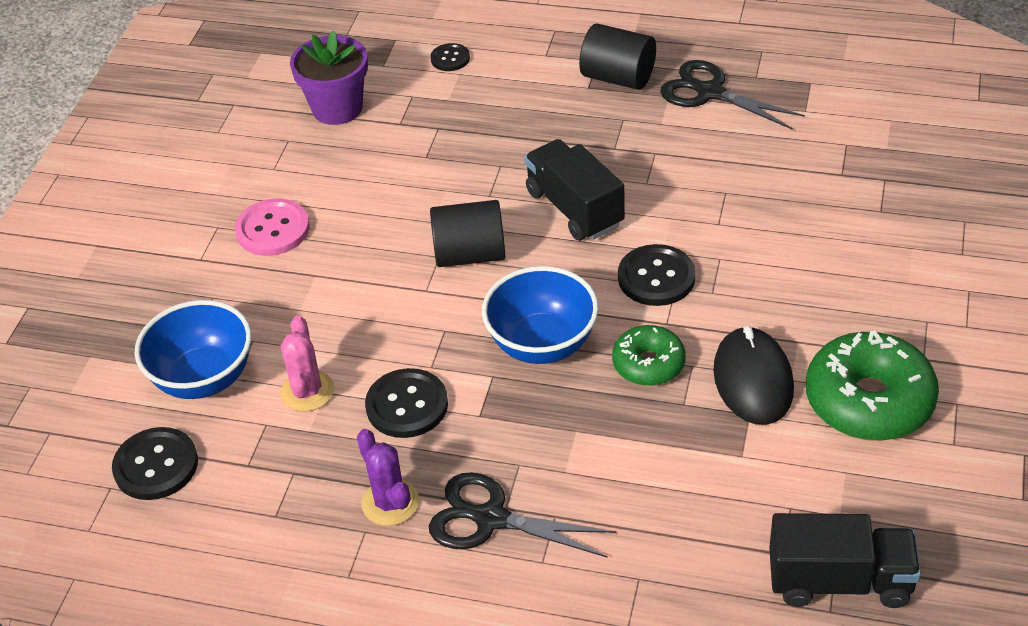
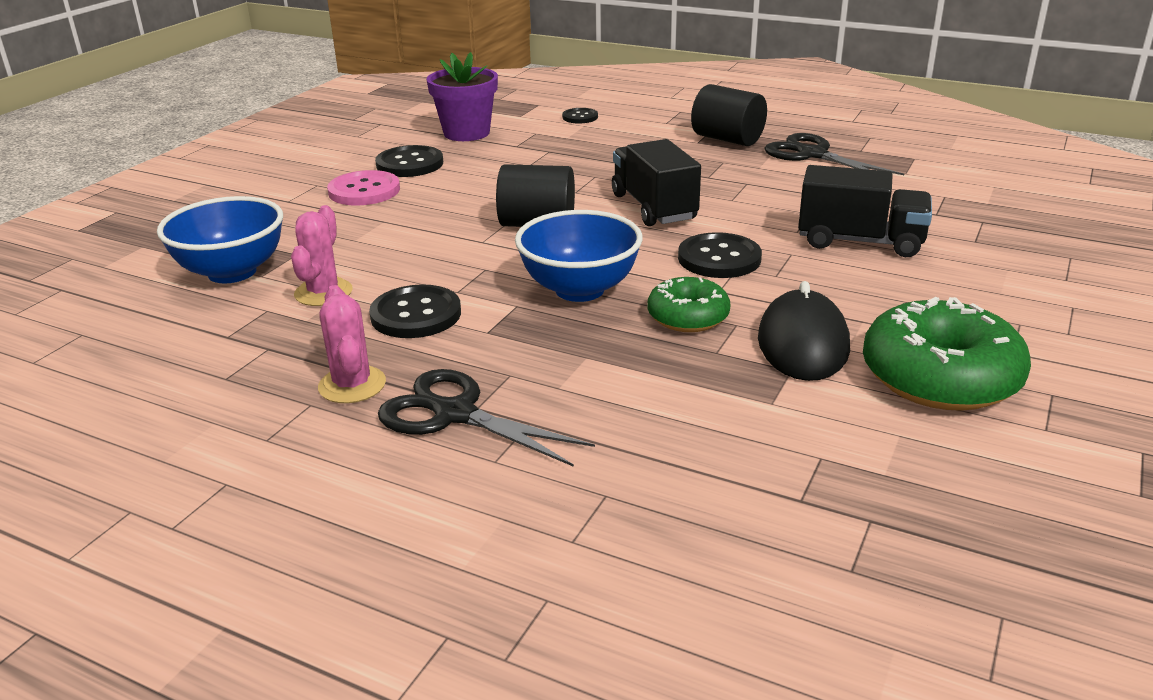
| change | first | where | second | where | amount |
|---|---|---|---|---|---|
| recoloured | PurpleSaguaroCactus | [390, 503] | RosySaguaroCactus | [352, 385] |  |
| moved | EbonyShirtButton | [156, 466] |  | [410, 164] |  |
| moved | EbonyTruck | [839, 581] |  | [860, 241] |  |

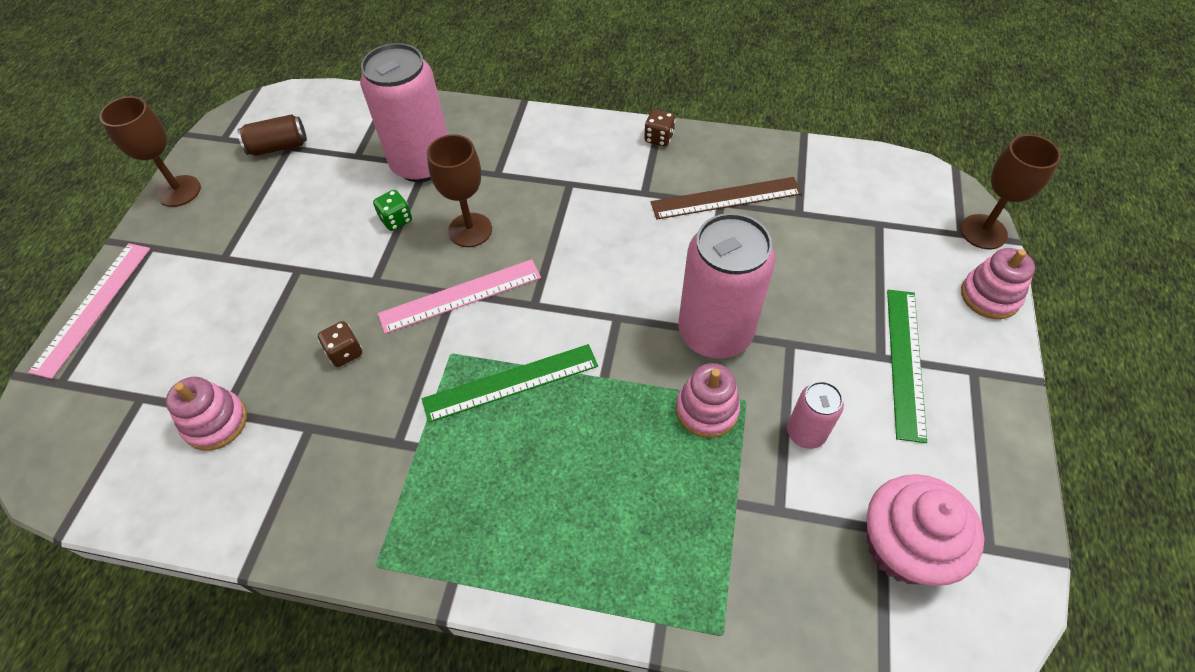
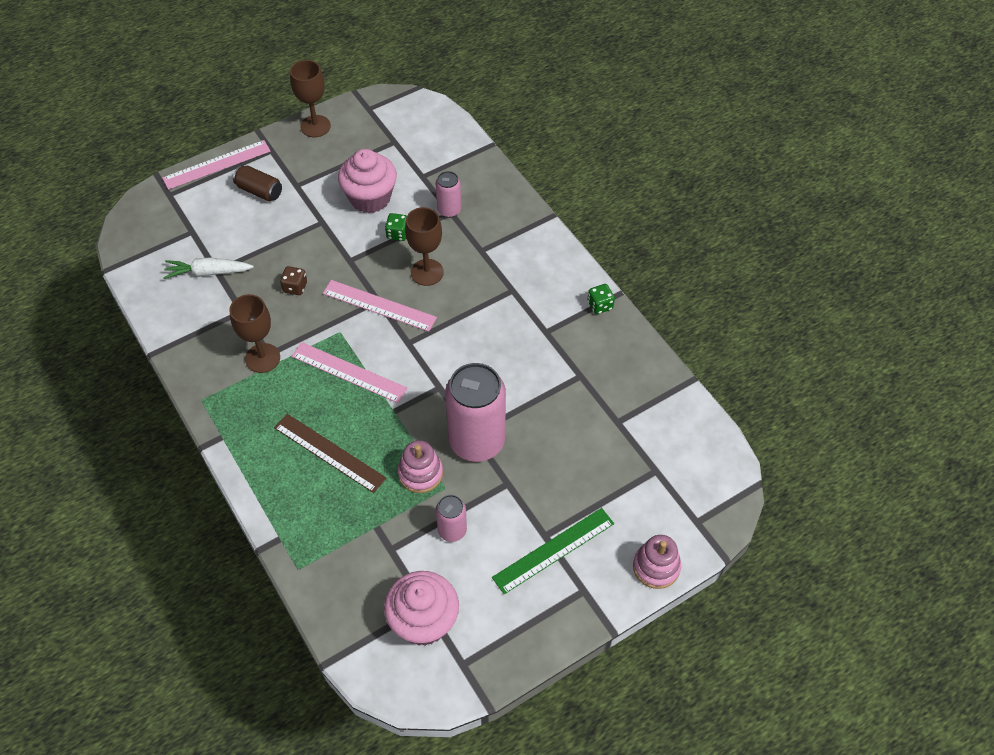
| change | first | where | second | where | amount |
|---|---|---|---|---|---|
| replaced | RosyRingStacker | [216, 422] | WhiteToyCarrot | [208, 272] |  |
| moved | DarkBrownChalice | [983, 232] |  | [262, 358] |  |
| moved | DarkBrownTin | [278, 146] |  | [259, 191] |  |
| moved | DarkBrownRuler | [726, 198] |  | [329, 452] |  |
| recoloured | EmeraldRuler | [510, 382] | RosyRuler | [349, 372] |  |
| added |  |  | RosyFairyCake | [370, 198] |  |
| resized | RosyTin | [422, 164] |  | [449, 210] | x0.49 |
| recoloured | DarkBrownDie | [659, 138] | EmeraldDie | [600, 305] |  |

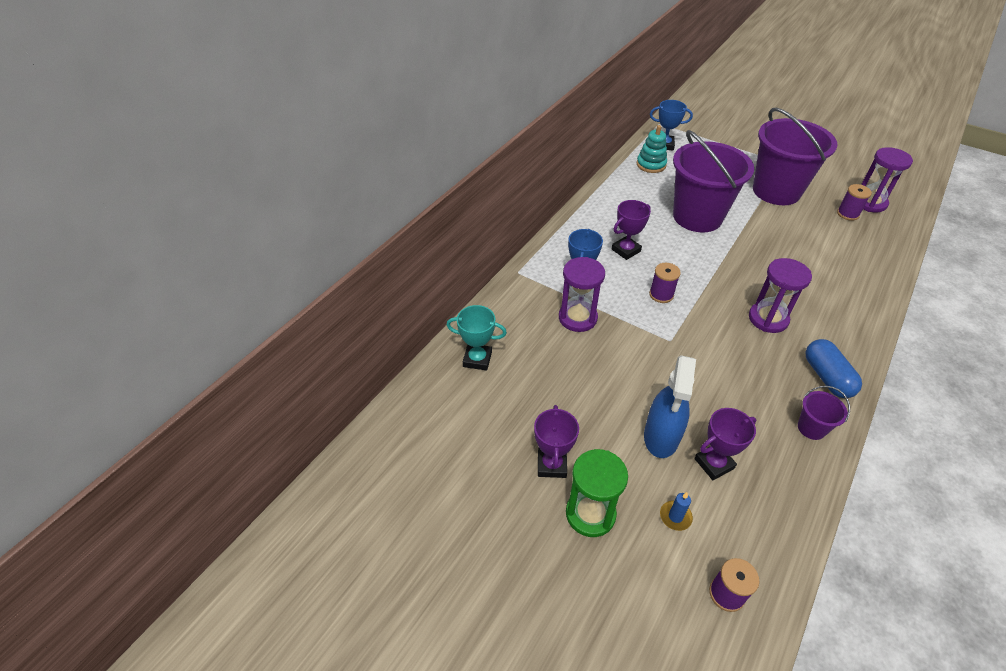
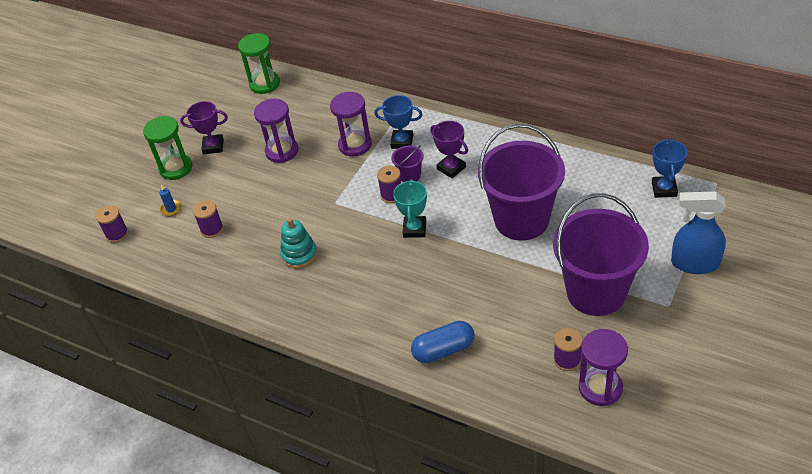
| change | first | where | second | where | amount |
|---|---|---|---|---|---|
| replaced | PurpleAwardCup | [714, 463] | PurpleSpool | [212, 229] |  |
| added |  |  | EmeraldHourglass | [264, 84] |  |
| moved | PurpleHourglass | [768, 319] |  | [282, 151] |  |
| moved | AquaRingStacker | [651, 165] |  | [299, 254] |  |
| moved | PurplePail | [811, 428] |  | [410, 176] |  |
| moved | AquaAwardCup | [477, 359] |  | [414, 229] |  |
| moved | CobaltPillShape | [827, 377] |  | [443, 350] |  |
| moved | CobaltSprayCleaner | [661, 437] |  | [694, 263] |  |

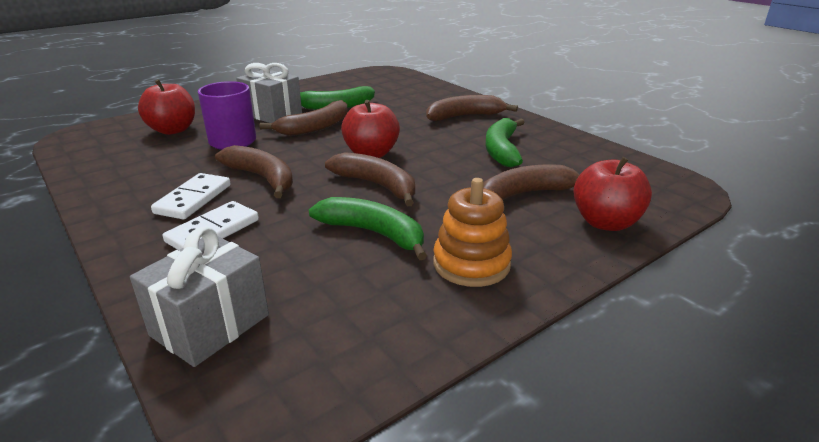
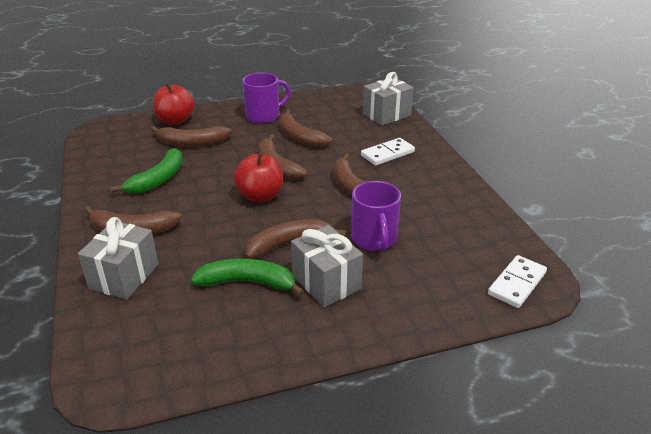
| change | first | where | second | where | amount |
|---|---|---|---|---|---|
| added |  |  | GrayPresent | [124, 276] |  |
| replaced | OrangeColouredRingStacker | [471, 264] | PurpleTeaMug | [264, 116] |  |
| recoloured | EmeraldToyBanana | [373, 233] | DarkBrownToyBanana | [299, 137] |  |
| moved | WhiteDominoTile | [193, 199] |  | [516, 283] |  |
| removed | RedAppleFruit | [173, 130] |  |  |  |

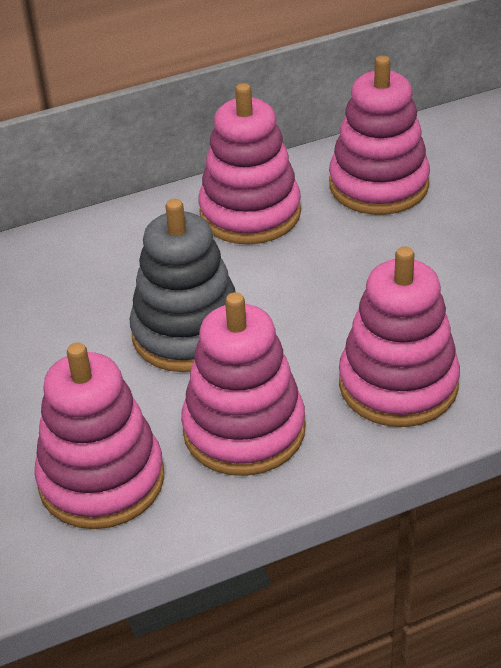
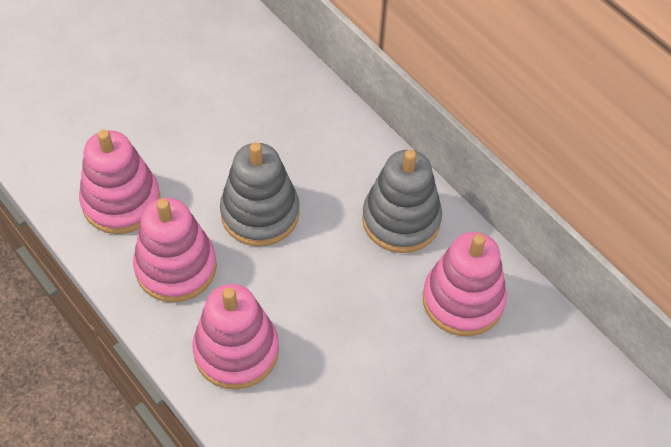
| change | first | where | second | where | amount |
|---|---|---|---|---|---|
| recoloured | RosyRingStacker | [250, 213] | GrayRingStacker | [401, 220] |  |

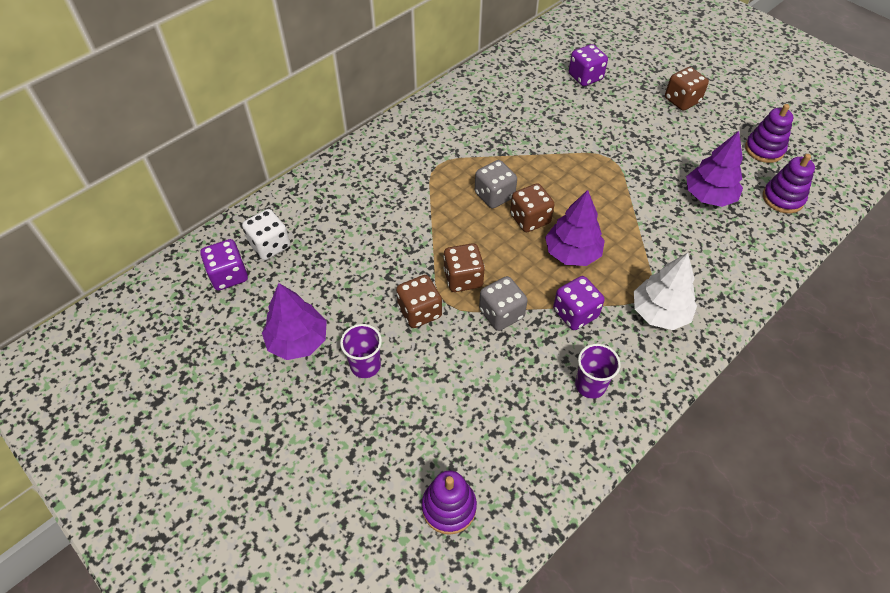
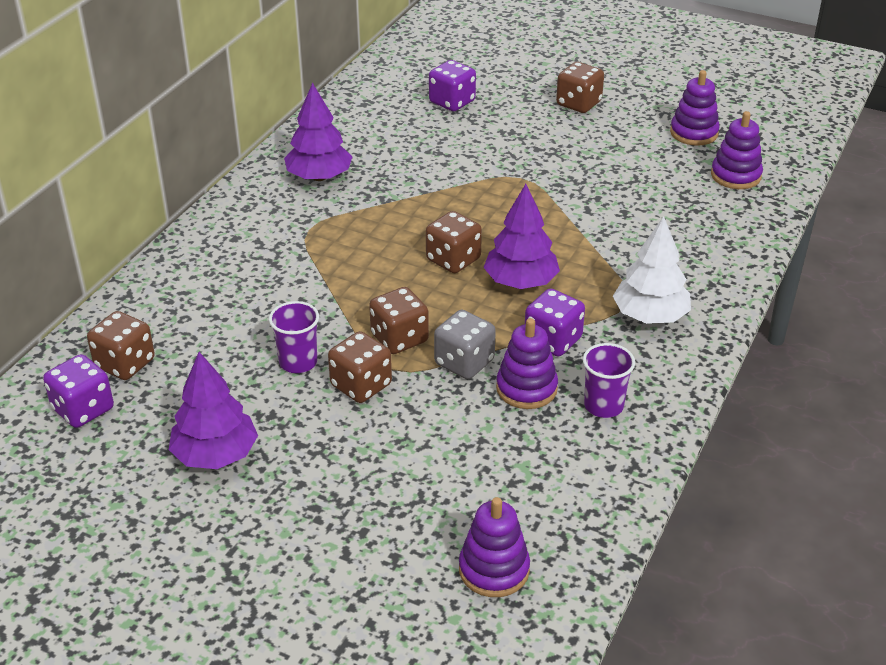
| change | first | where | second | where | amount |
|---|---|---|---|---|---|
| recoloured | WhiteDie | [270, 245] | DarkBrownDie | [125, 364] |  |
| moved | PurpleCup | [365, 365] |  | [298, 362] |  |
| moved | PurpleFirTree | [709, 196] |  | [319, 177] |  |
| added |  |  | PurpleRingStacker | [526, 388] |  |
| removed | GrayDie | [494, 195] |  |  |  |

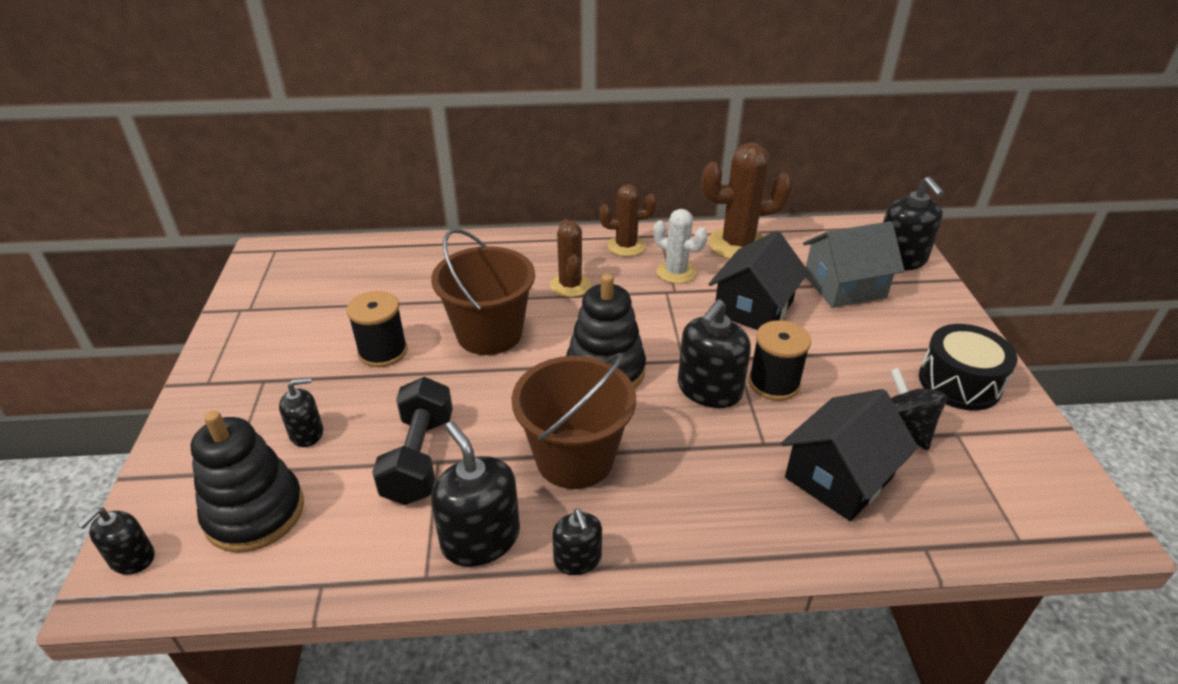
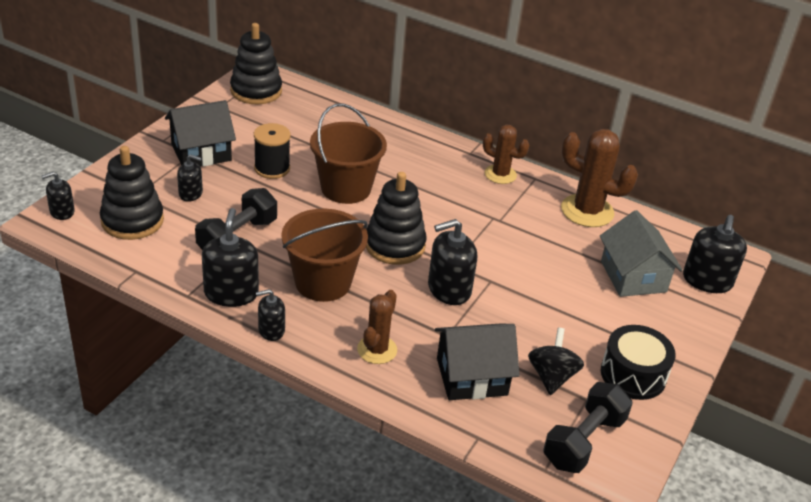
| change | first | where | second | where | amount |
|---|---|---|---|---|---|
| moved | EbonyCottage | [753, 308] |  | [201, 152] |  |
| added |  |  | EbonyRingStacker | [256, 91] |  |
| turned | EbonyPumpBottle | [577, 559] |  | [271, 330] | 60 degrees clockwise |
| moved | DarkBrownSaguaroCactus | [570, 285] |  | [377, 350] |  |
| added |  |  | EbonyDumbbell | [583, 441] |  |
| turned | GrayCottage | [844, 286] |  | [633, 276] | 60 degrees clockwise |
| removed | WhiteSaguaroCactus | [676, 272] |  |  |  |
| removed | EbonySpool | [774, 383] |  |  |  |

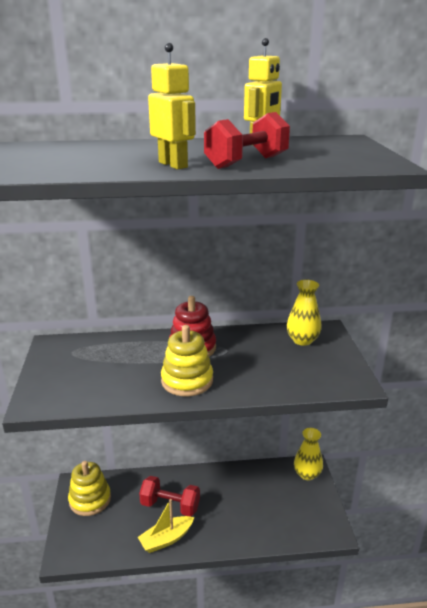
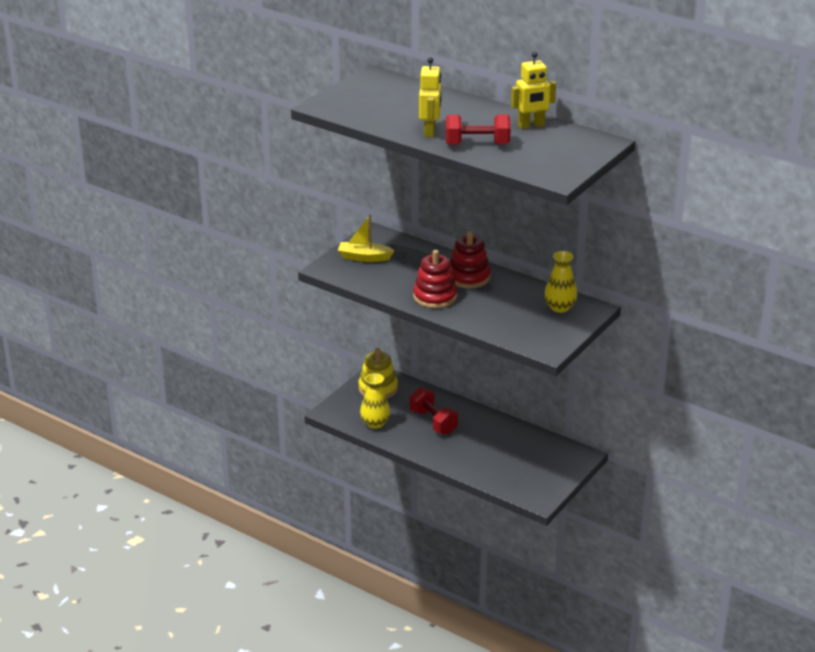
| change | first | where | second | where | amount |
|---|---|---|---|---|---|
| moved | GoldenToyBoat | [166, 539] |  | [364, 257] |  |
| moved | GoldenVase | [307, 474] |  | [375, 423] |  |
| recoloured | GoldenRingStacker | [187, 380] | RedRingStacker | [435, 297] |  |

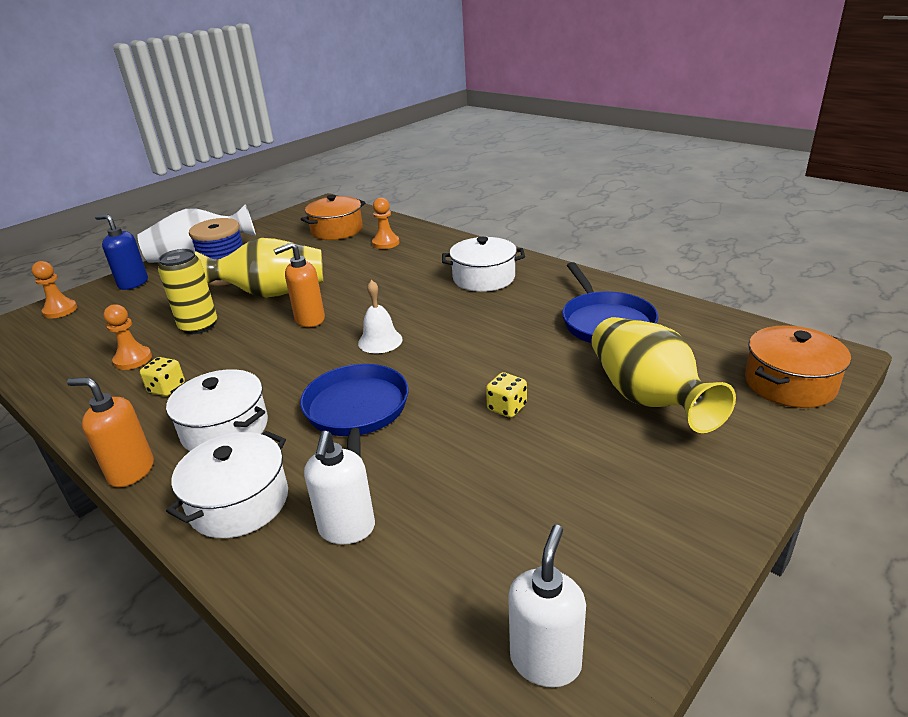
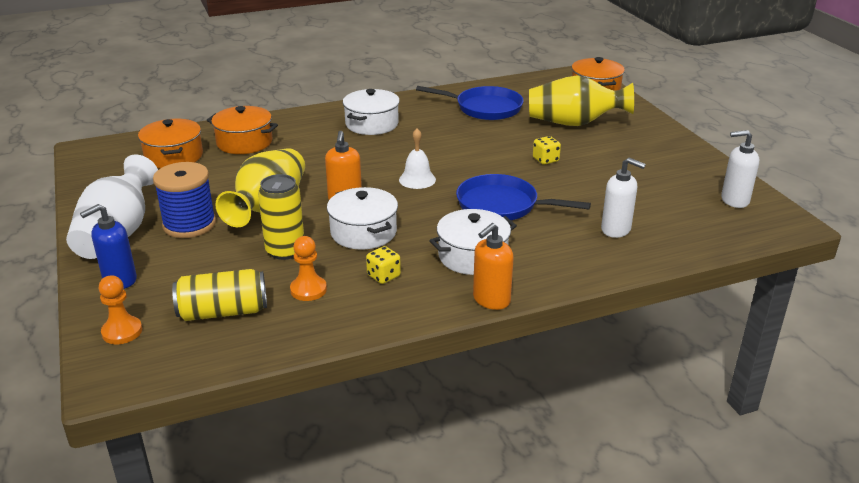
| change | first | where | second | where | amount |
|---|---|---|---|---|---|
| added |  |  | GoldenTin | [223, 312] |  |
| replaced | OrangeColouredPawn | [386, 243] | OrangeColouredPot | [244, 142] |  |
| moved | WhitePot | [239, 502] |  | [363, 232] |  |
| turned | WhitePumpBottle | [545, 661] |  | [734, 200] | 45 degrees counterclockwise |

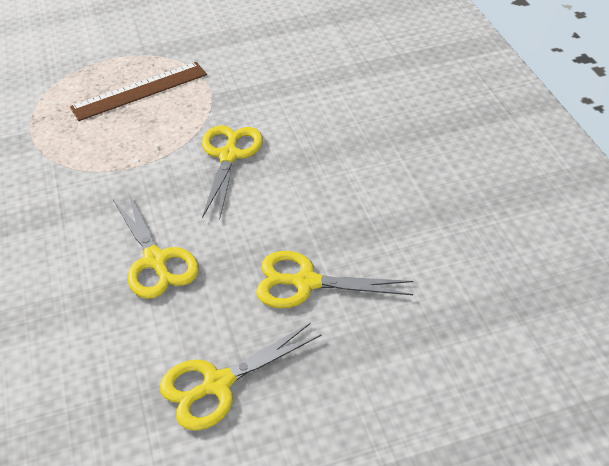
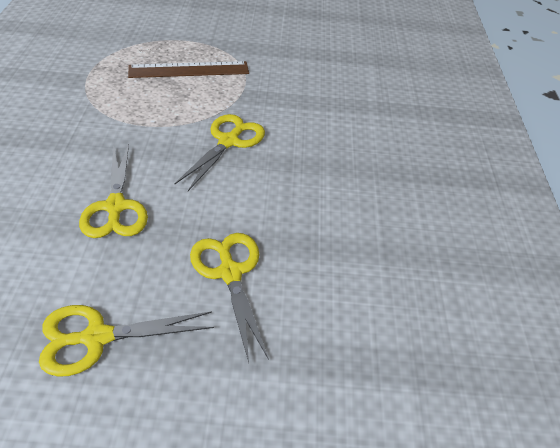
| change | first | where | second | where | amount |
|---|---|---|---|---|---|
| turned | GoldenShears | [306, 282] |  | [230, 273] | 45 degrees clockwise |

